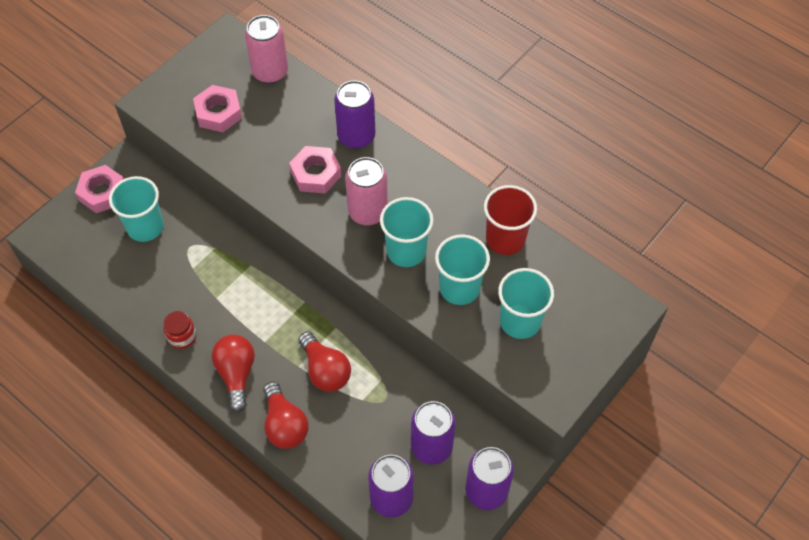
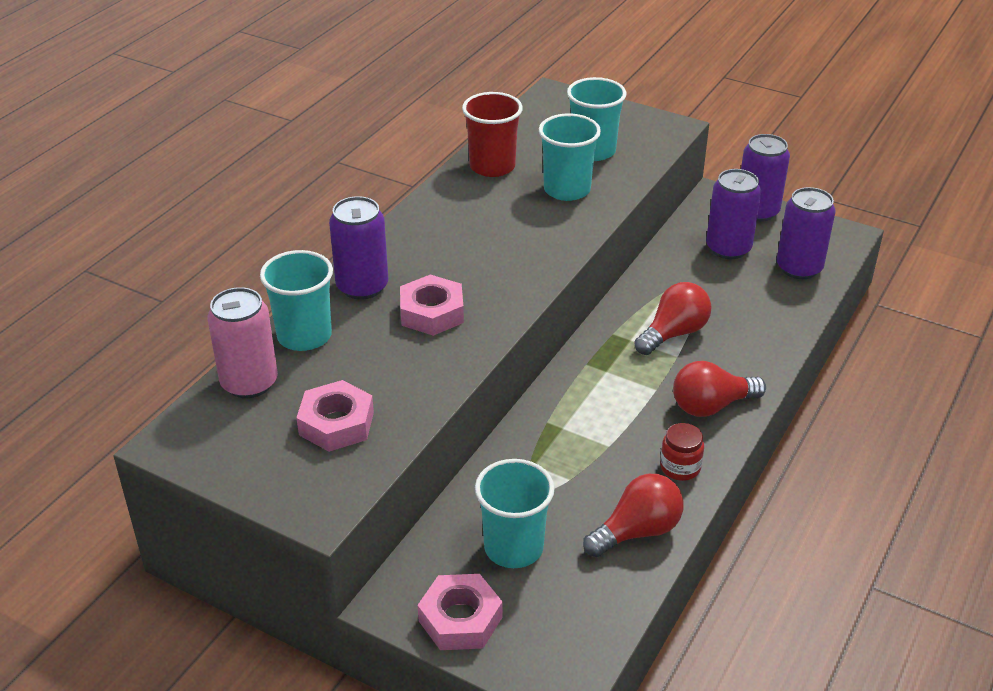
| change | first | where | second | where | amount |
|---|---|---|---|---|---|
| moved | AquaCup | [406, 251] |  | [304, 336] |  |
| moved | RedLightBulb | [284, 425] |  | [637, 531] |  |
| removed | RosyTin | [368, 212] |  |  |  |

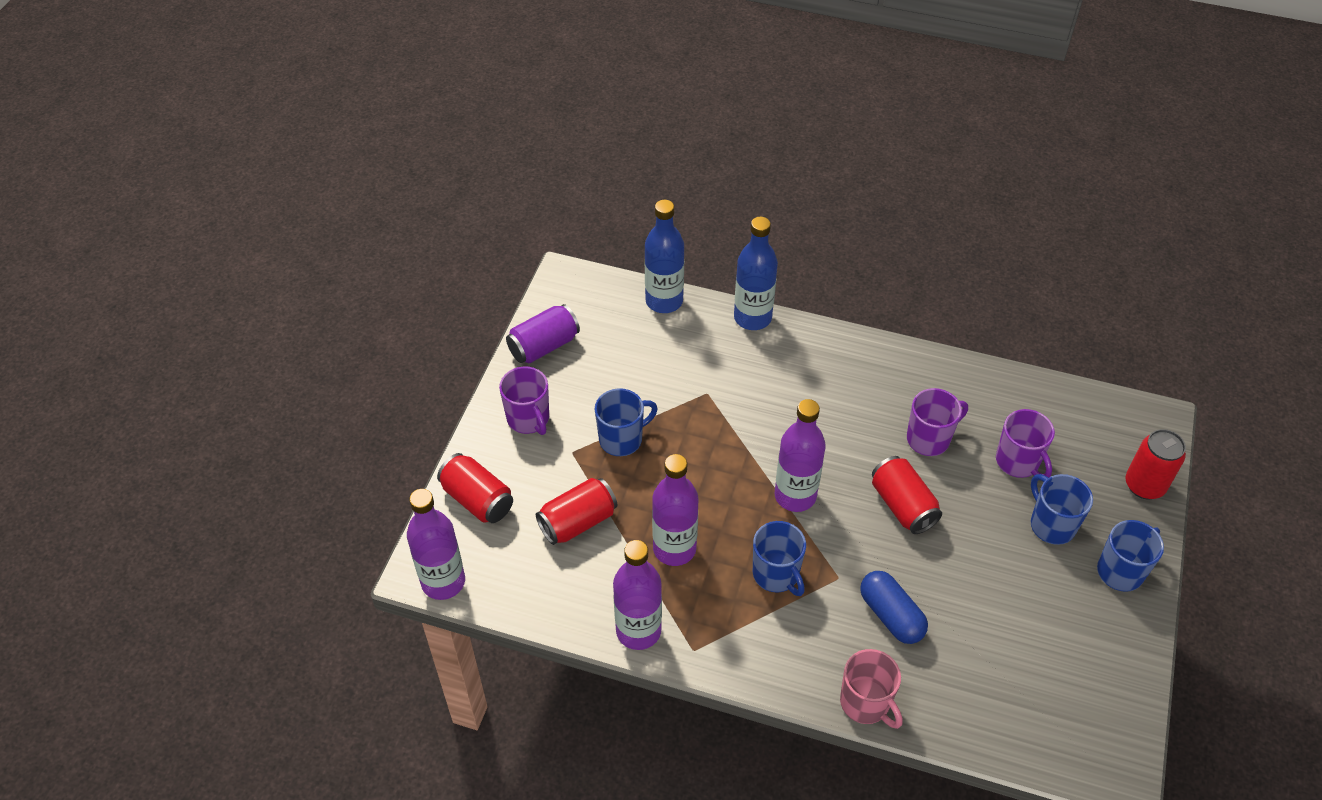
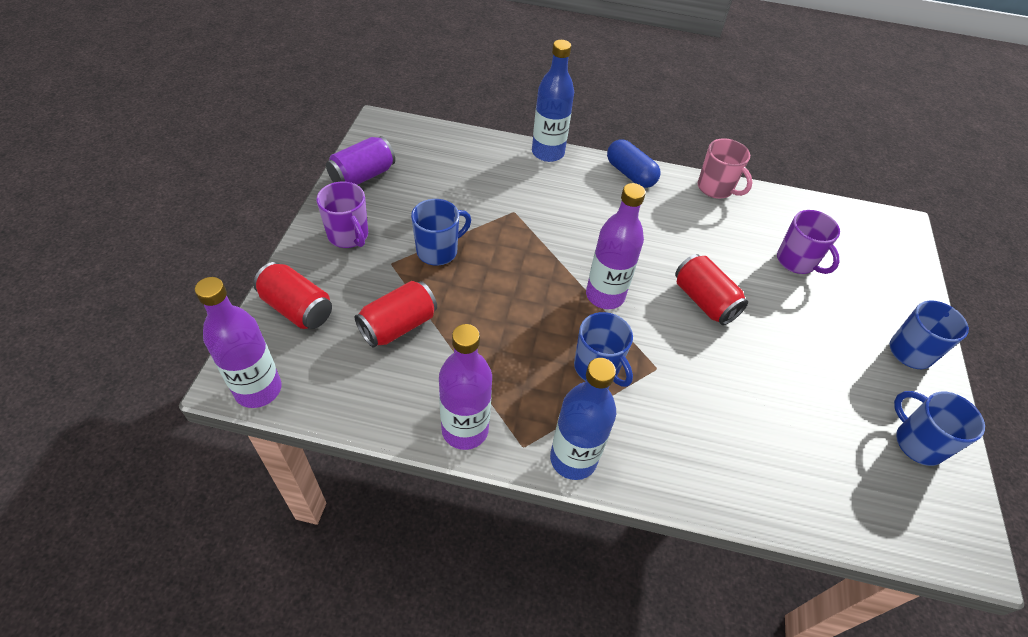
| change | first | where | second | where | amount |
|---|---|---|---|---|---|
| moved | CobaltFlask | [664, 301] |  | [573, 459] |  |
| moved | CobaltPillShape | [891, 615] |  | [630, 174] |  |
| moved | RosyTeaMug | [866, 703] |  | [716, 188] |  |
| moved | CobaltTeaMug | [1051, 524] |  | [917, 443] |  |
| removed | PurpleFlask | [674, 549] |  |  |  |
| removed | PurpleTeaMug | [929, 439] |  |  |  |
| removed | RedTin | [1144, 485] |  |  |  |

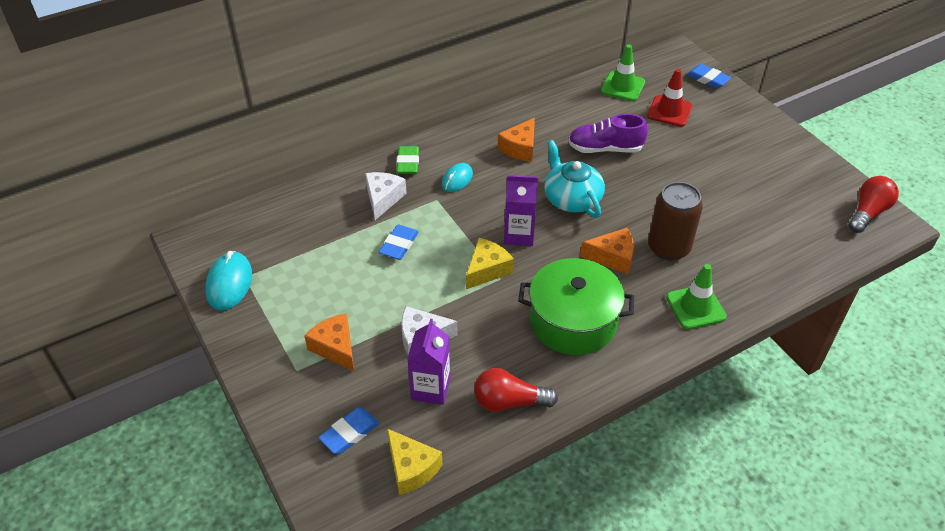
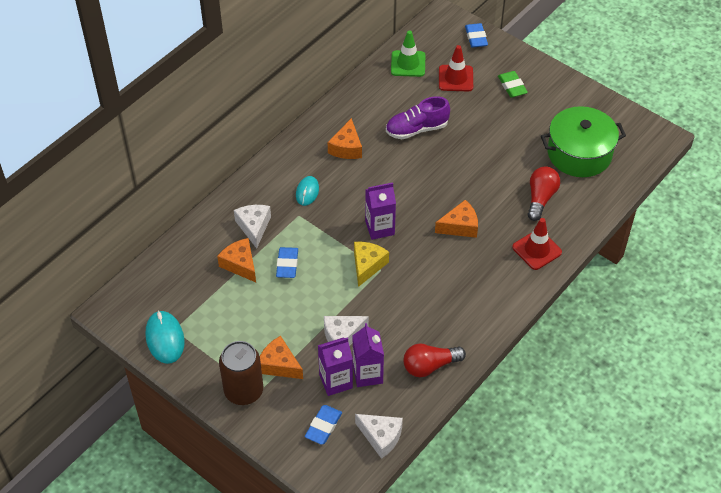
| change | first | where | second | where | amount |
|---|---|---|---|---|---|
| added |  |  | OrangeColouredCheese | [240, 264] |  |
| moved | DarkBrownTin | [668, 248] |  | [243, 391] |  |
| added |  |  | PurpleCarton | [336, 381] |  |
| recoloured | GoldenCheese | [411, 468] | WhiteCheese | [381, 437] |  |
| turned | CobaltGumEraser | [708, 79] |  | [476, 37] | 60 degrees clockwise |
| moved | EmeraldGumEraser | [408, 163] |  | [512, 86] |  |
| recoloured | EmeraldRoadCone | [695, 307] | RedRoadCone | [537, 250] |  |
| moved | RedLightBulb | [868, 213] |  | [540, 198] |  |
| moved | EmeraldPot | [573, 321] |  | [579, 154] |  |
| removed | AquaChinaTeapot | [571, 198] |  |  |  |

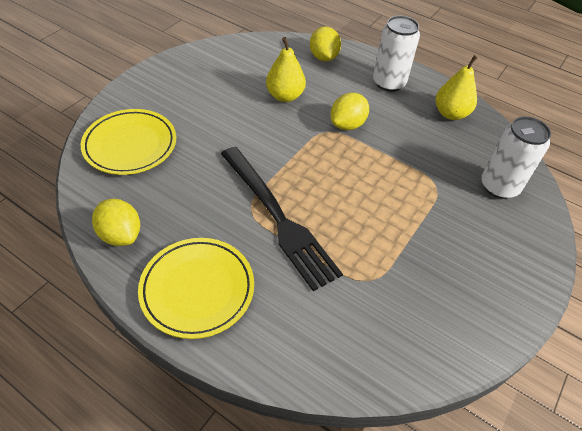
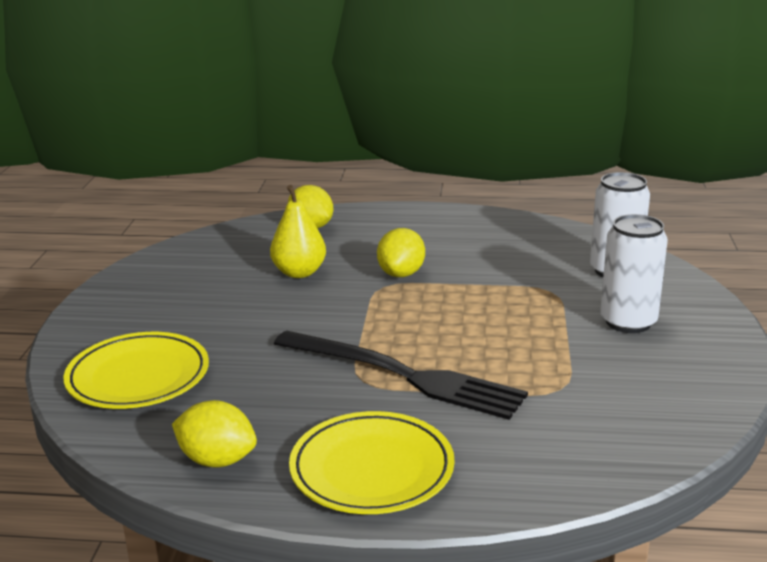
| change | first | where | second | where | amount |
|---|---|---|---|---|---|
| moved | WhiteTin | [389, 83] |  | [628, 322] |  |
| removed | GoldenPear | [450, 114] |  |  |  |

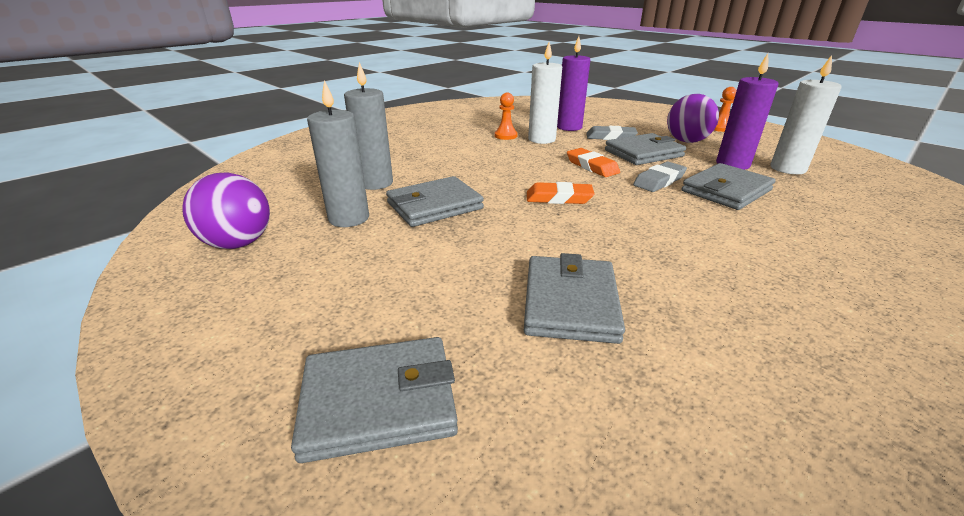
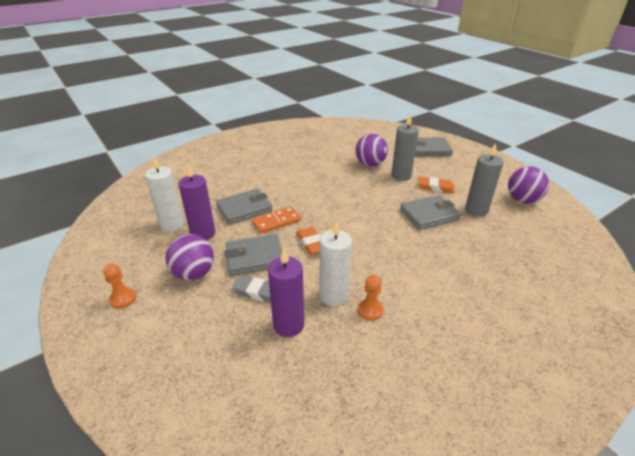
| change | first | where | second | where | amount |
|---|---|---|---|---|---|
| replaced | GrayGumEraser | [659, 181] | OrangeColouredDominoTile | [276, 222] |  |
| replaced | GrayBillfold | [570, 303] | PurpleBall | [370, 164] |  |
| moved | GrayCandle | [375, 183] |  | [401, 176] |  |
| moved | OrangeColouredGumEraser | [559, 198] |  | [435, 187] |  |

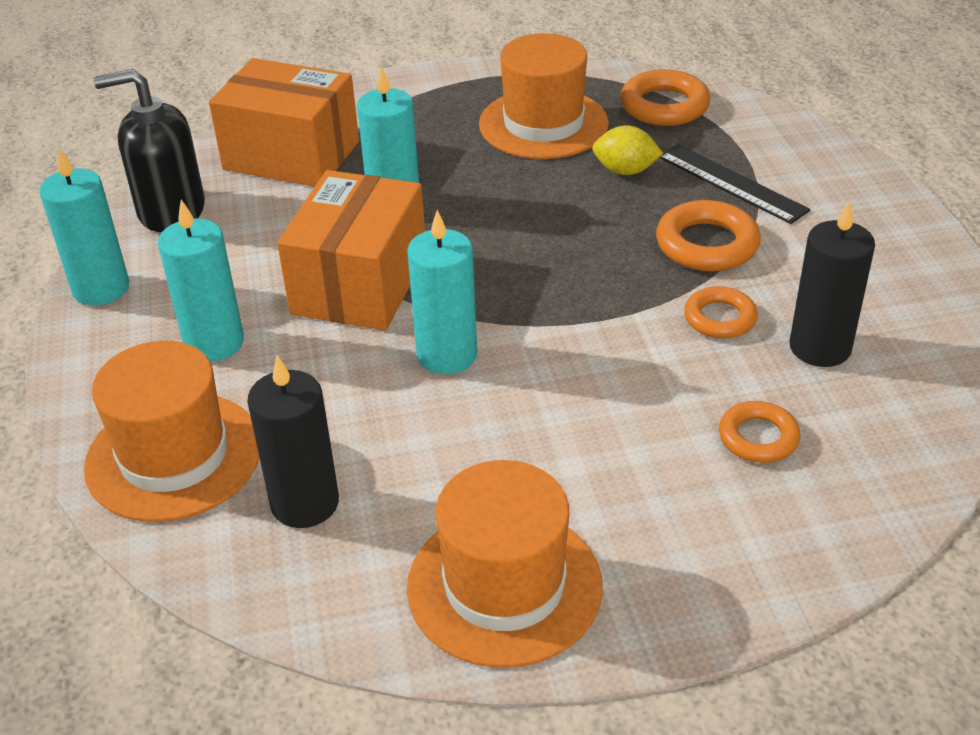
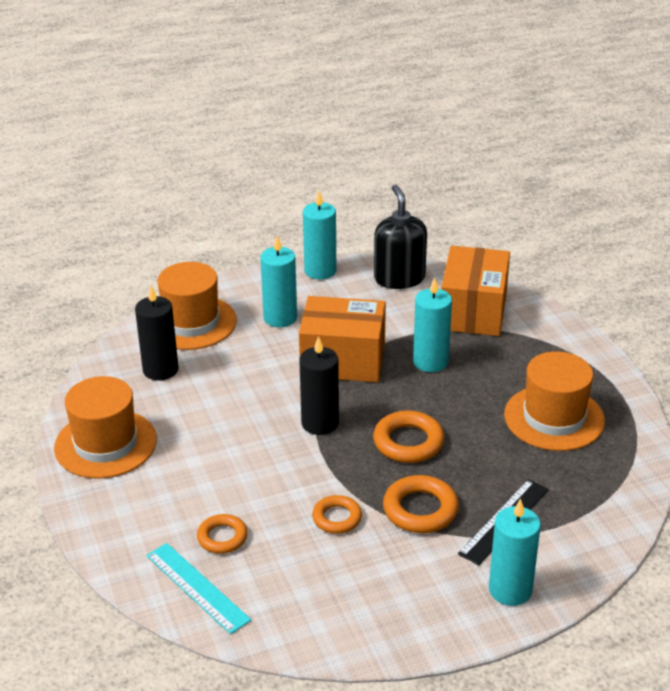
| change | first | where | second | where | amount |
|---|---|---|---|---|---|
| added |  |  | AquaRuler | [197, 587] |  |
| moved | EbonyCandle | [820, 347] |  | [320, 423] |  |
| moved | OrangeColouredTorus | [664, 106] |  | [408, 442] |  |
| moved | AquaCandle | [447, 355] |  | [510, 590] |  |
| removed | GoldenToyLemon | [625, 171] |  |  |  |

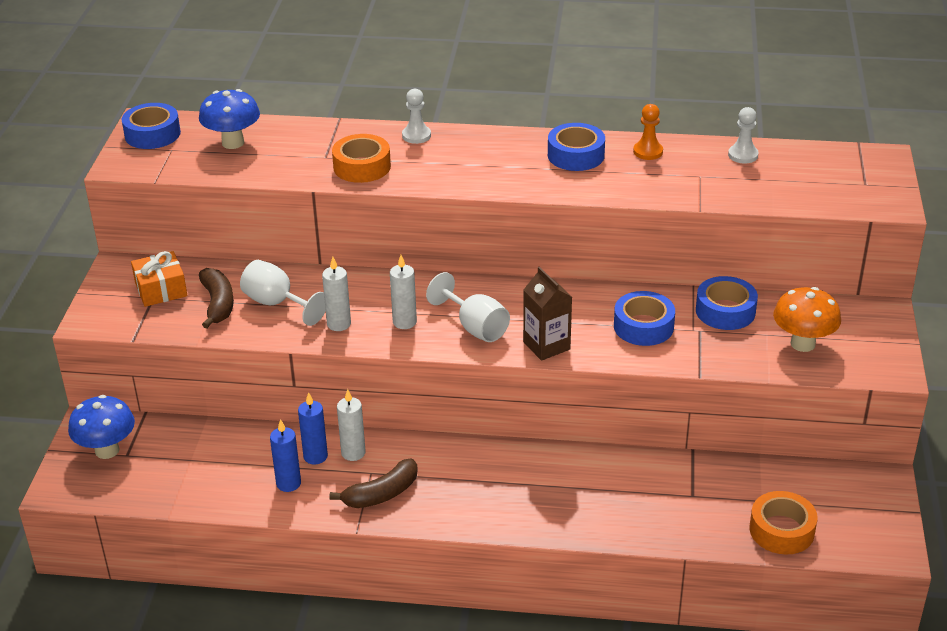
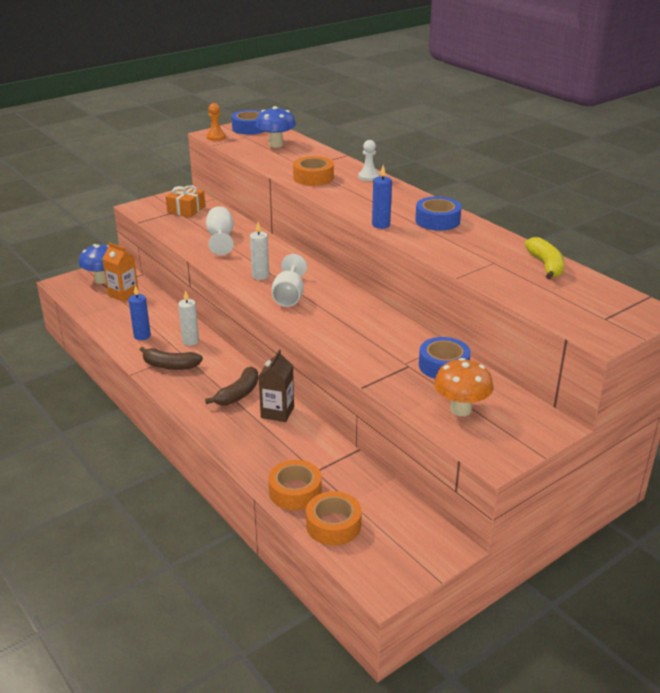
| change | first | where | second | where | amount |
|---|---|---|---|---|---|
| added |  |  | OrangeColouredCarton | [123, 294] |  |
| moved | DarkBrownToyBanana | [218, 304] |  | [238, 394] |  |
| moved | OrangeColouredPawn | [648, 152] |  | [216, 137] |  |
| moved | DarkBrownCarton | [546, 346] |  | [277, 412] |  |
| added |  |  | OrangeColouredStickyTape | [295, 491] |  |
| moved | CobaltCandle | [315, 456] |  | [381, 225] |  |
| replaced | WhitePawn | [743, 155] | GoldenToyBanana | [546, 265] |  |
| removed | WhiteCandle | [339, 324] |  |  |  |
| removed | CobaltStickyTape | [643, 326] |  |  |  |

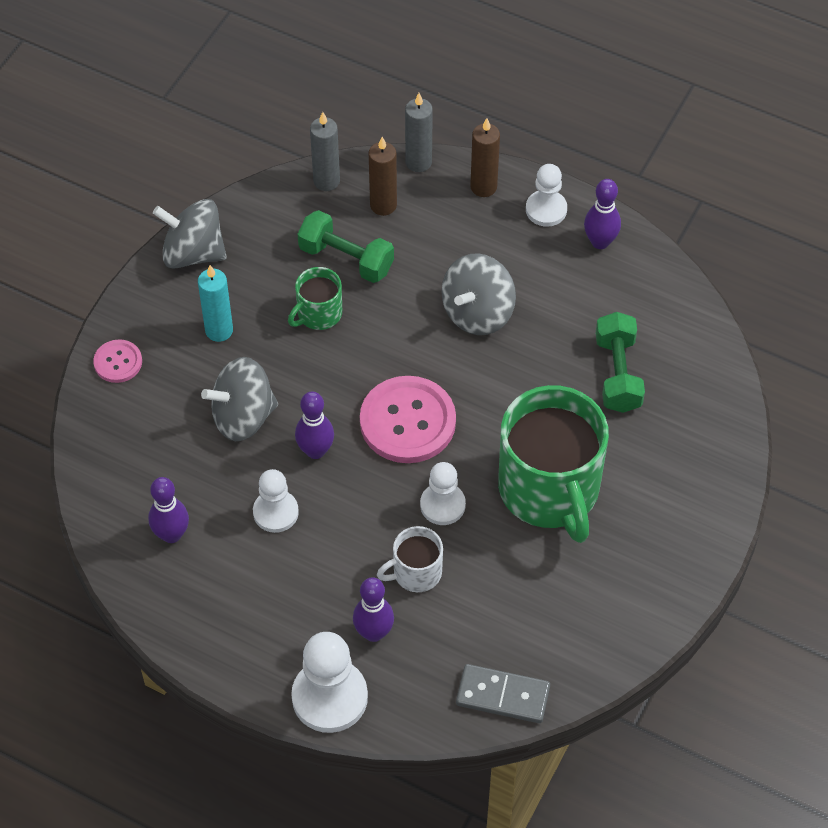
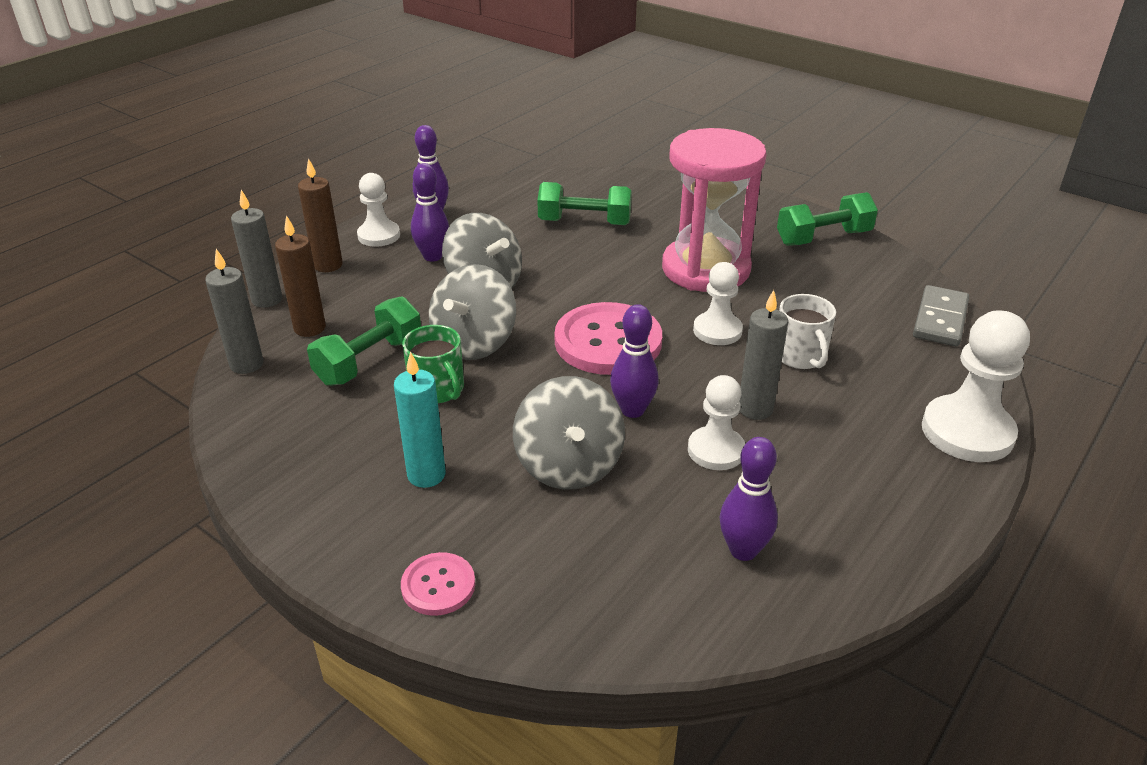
| change | first | where | second | where | amount |
|---|---|---|---|---|---|
| moved | PurpleTenpin | [373, 632] |  | [433, 256] |  |
| moved | GrayToyTop | [193, 253] |  | [474, 343] |  |
| replaced | EmeraldTeaMug | [550, 489] | RosyHourglass | [705, 269] |  |
| added |  |  | GrayCandle | [755, 409] |  |
| added |  |  | EmeraldDumbbell | [823, 238] |  |

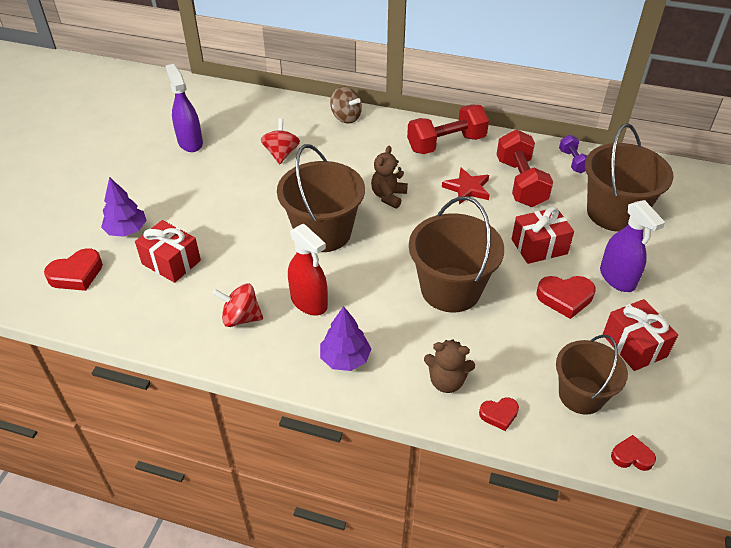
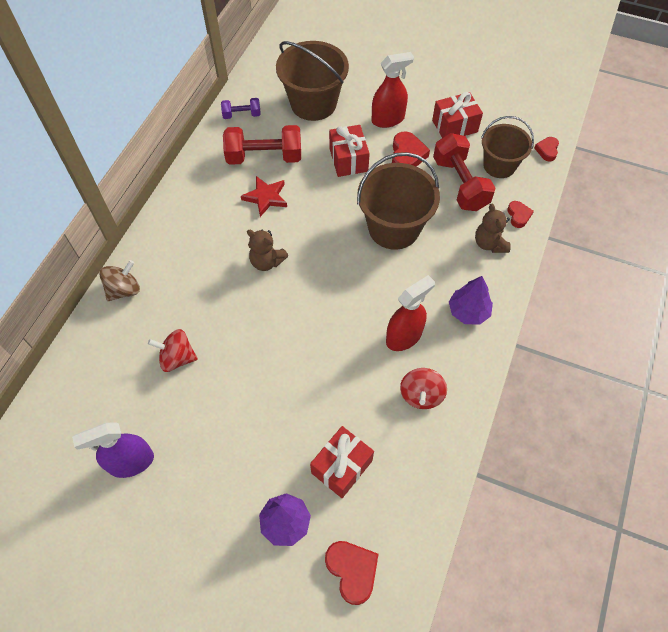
| change | first | where | second | where | amount |
|---|---|---|---|---|---|
| recoloured | PurpleSprayCleaner | [617, 278] | RedSprayCleaner | [388, 119] |  |
| moved | RedDumbbell | [446, 144] |  | [460, 184] |  |
| turned | DarkBrownTeddy | [446, 381] |  | [489, 243] | 150 degrees clockwise |
| removed | DarkBrownPail | [323, 232] |  |  |  |

